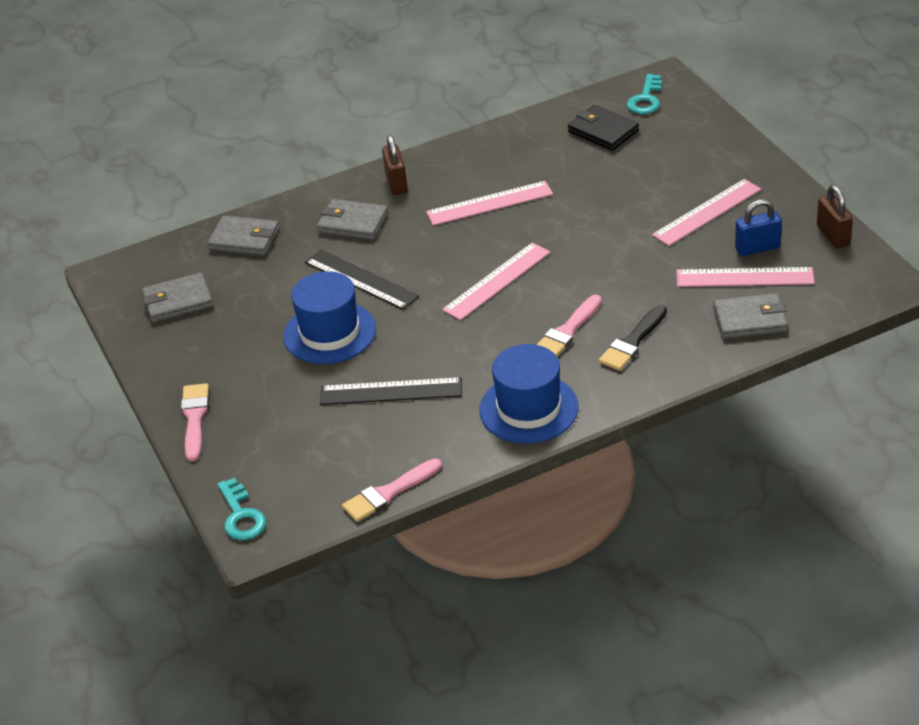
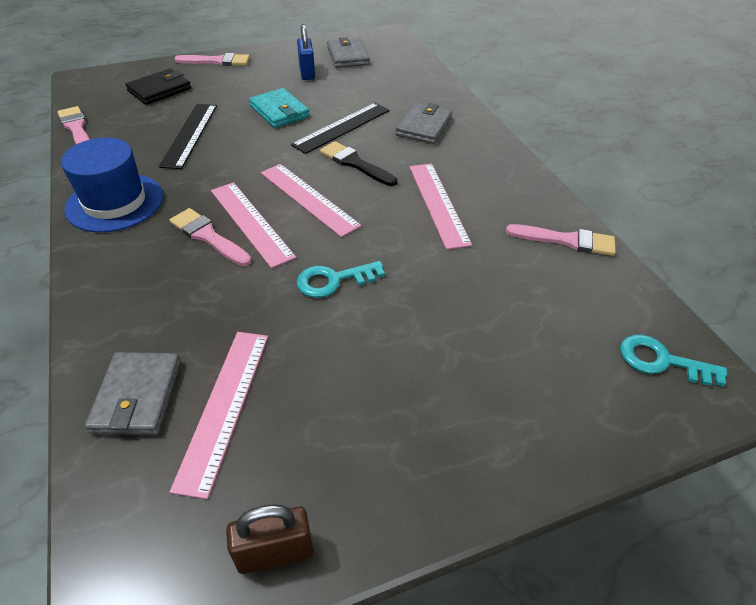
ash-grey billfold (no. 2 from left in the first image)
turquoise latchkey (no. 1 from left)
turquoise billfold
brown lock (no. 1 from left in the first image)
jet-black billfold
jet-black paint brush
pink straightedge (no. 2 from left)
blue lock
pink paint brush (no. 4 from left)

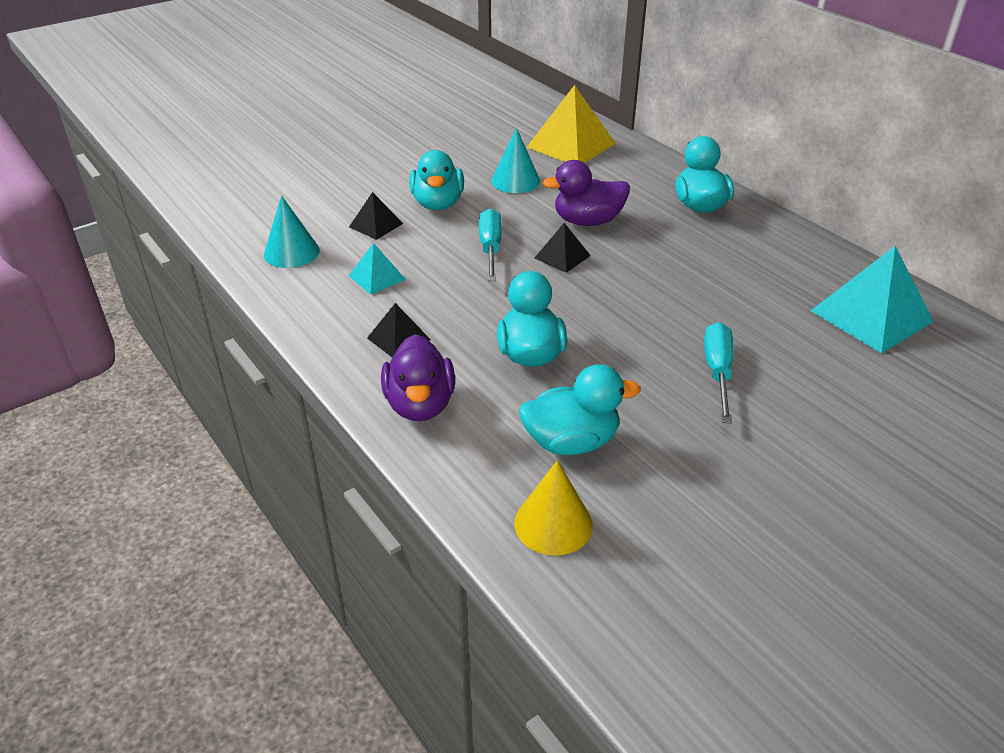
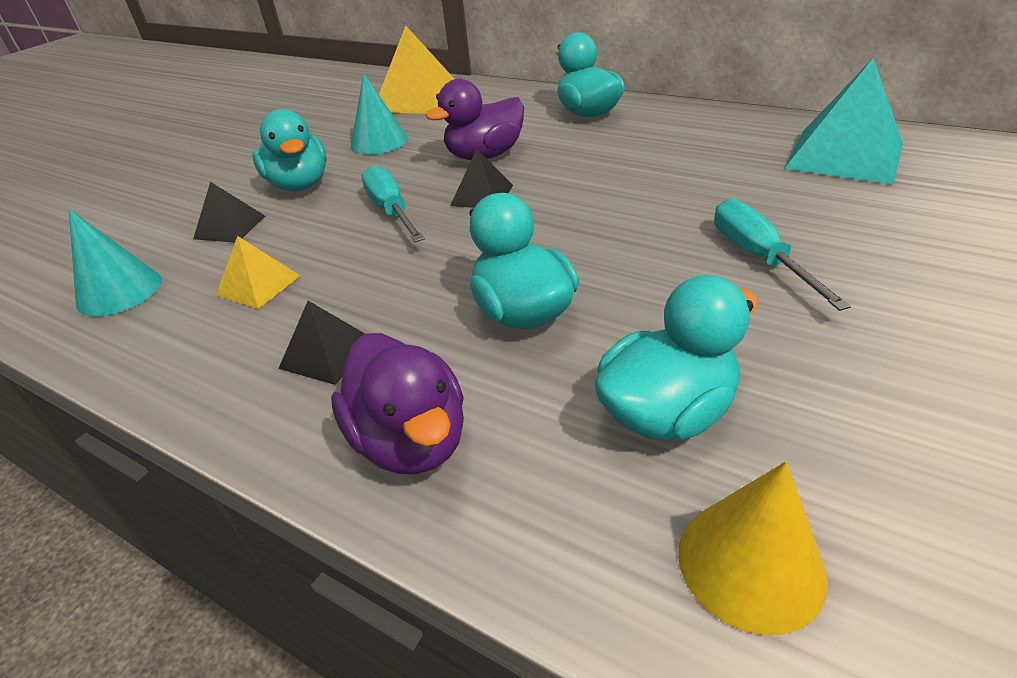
golden solid pyramid (no. 1 from left)

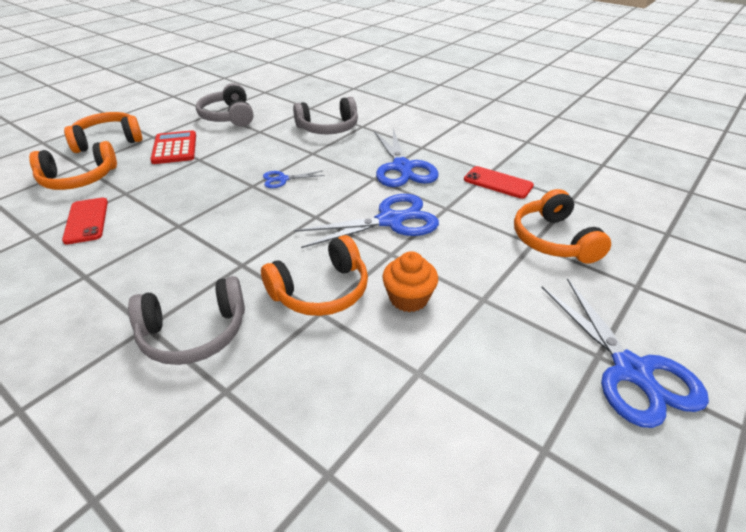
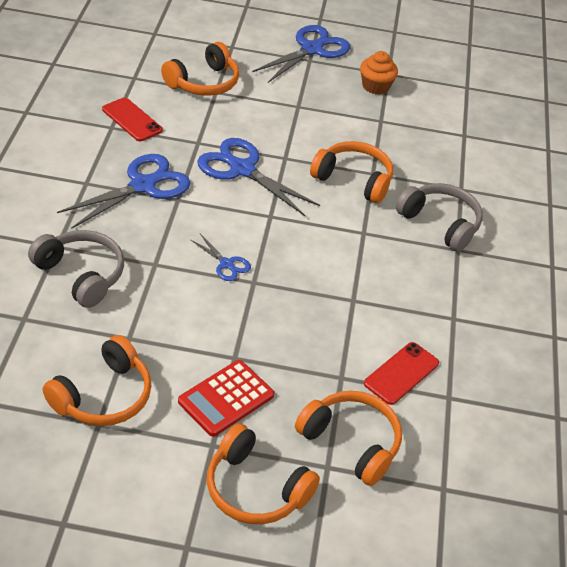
orange-coloured over-ear headphones (no. 1 from left)
orange-coloured muffin
scarlet phone (no. 1 from left)

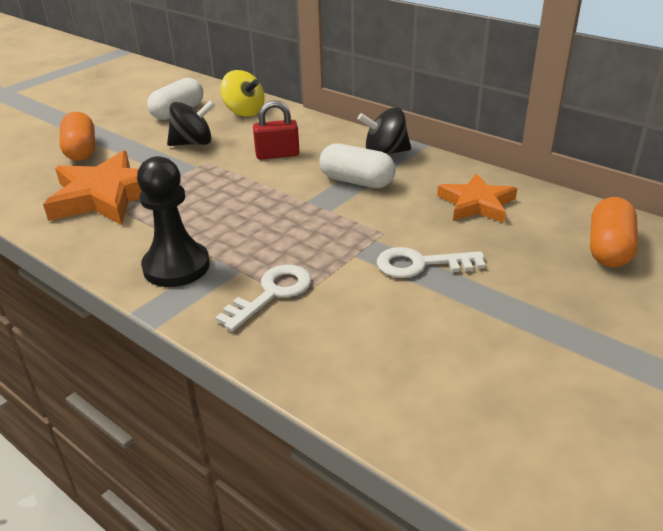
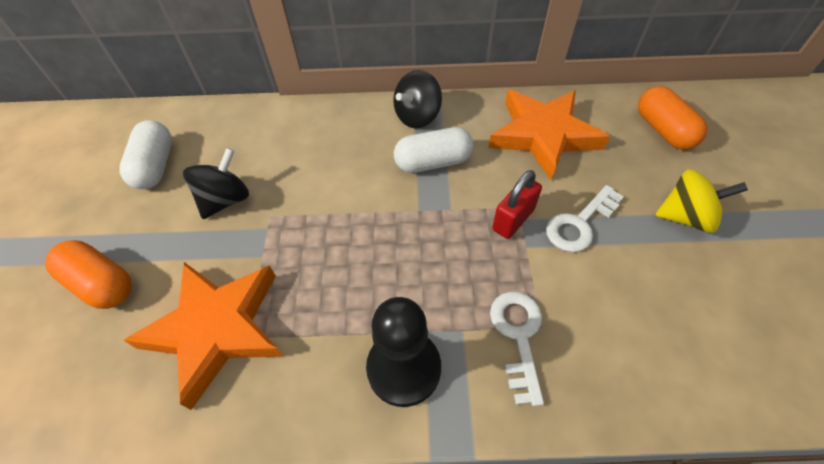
golden toy top
scarlet lock
orange-coloured star shape (no. 2 from left)

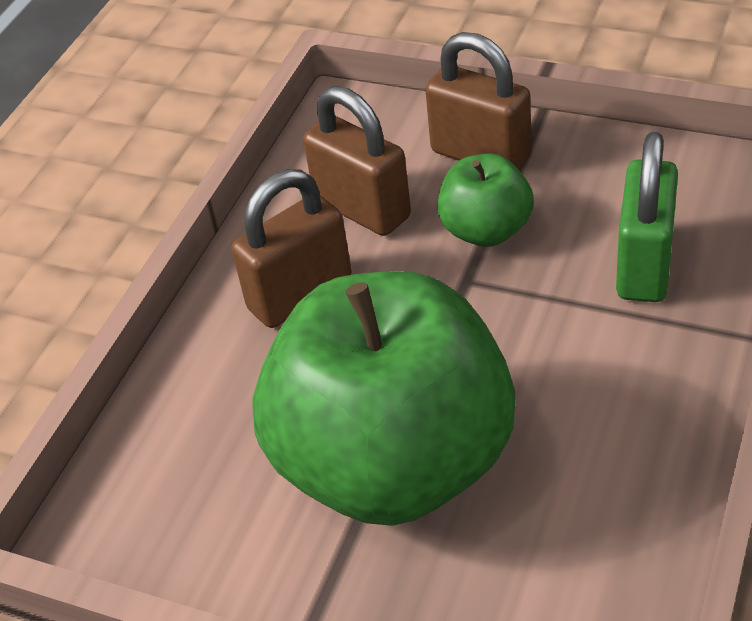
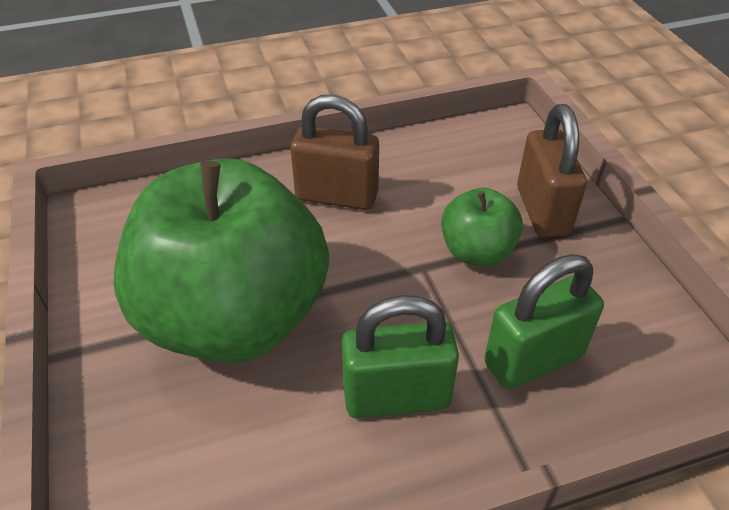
brown lock (no. 2 from left in the first image)
leaf-green lock (no. 1 from left)

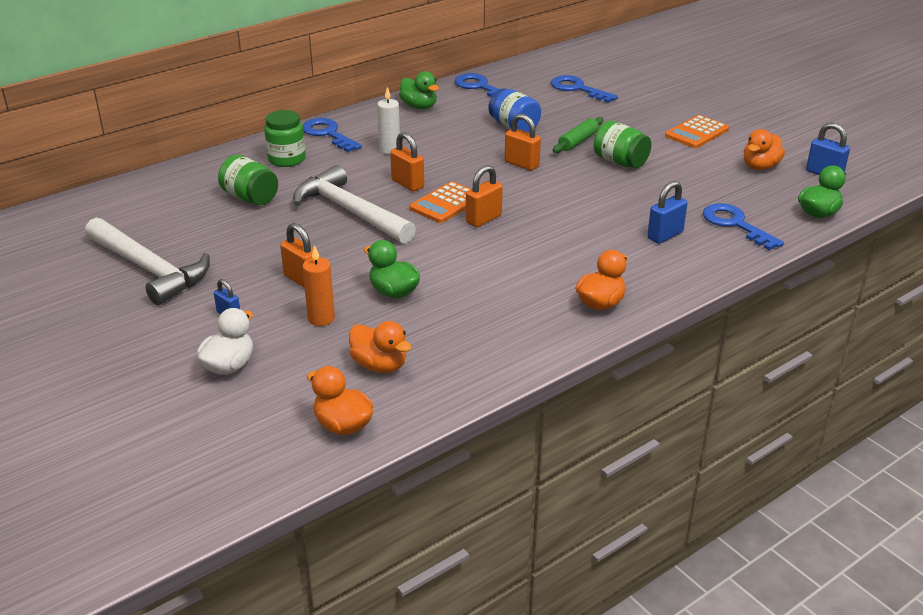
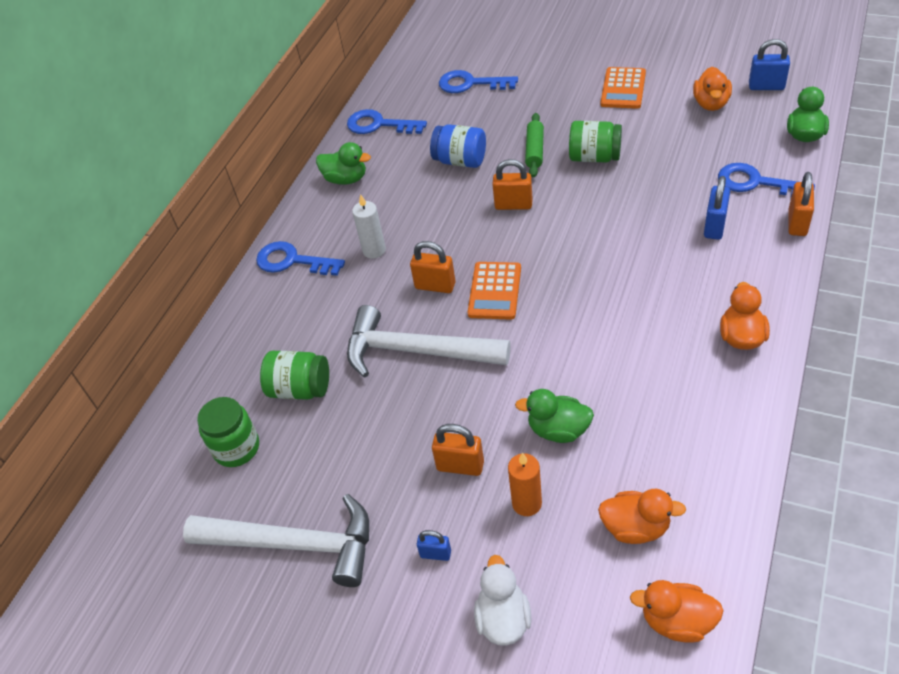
leaf-green jar (no. 1 from left)
orange-coloured lock (no. 4 from left)

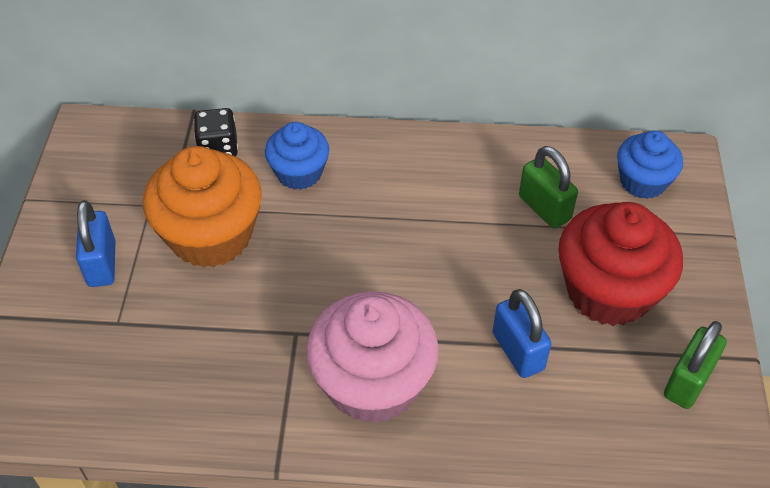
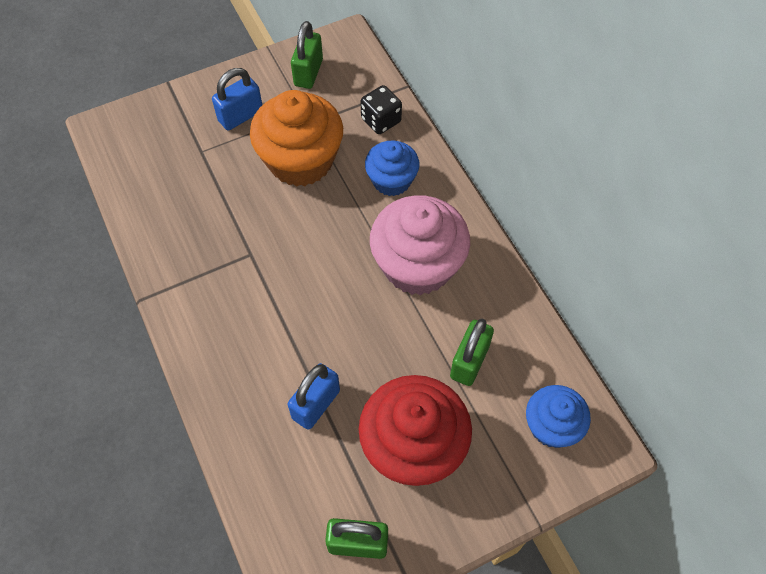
pink muffin
leaf-green lock (no. 1 from left)

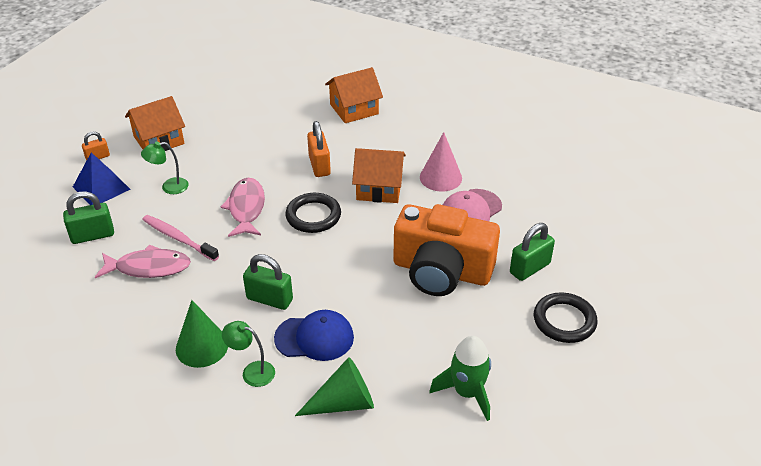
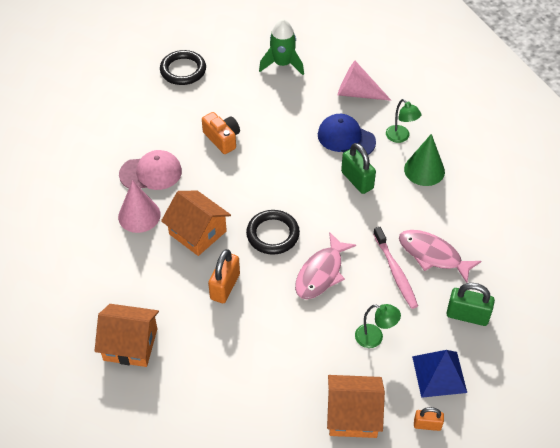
pink cone (no. 2 from left)
orange-coloured camera
leaf-green lock (no. 3 from left in the first image)

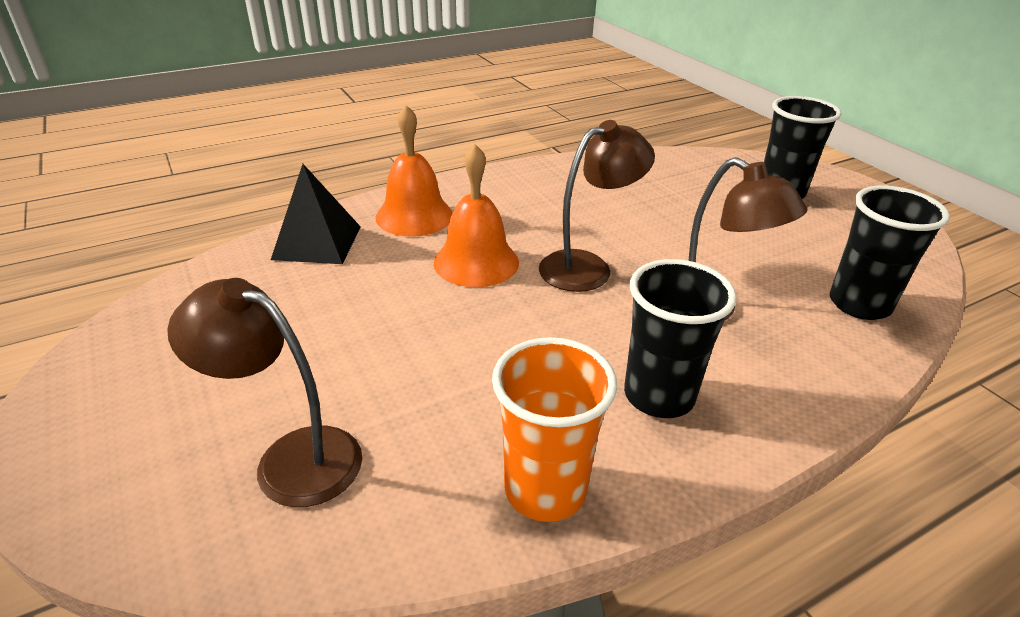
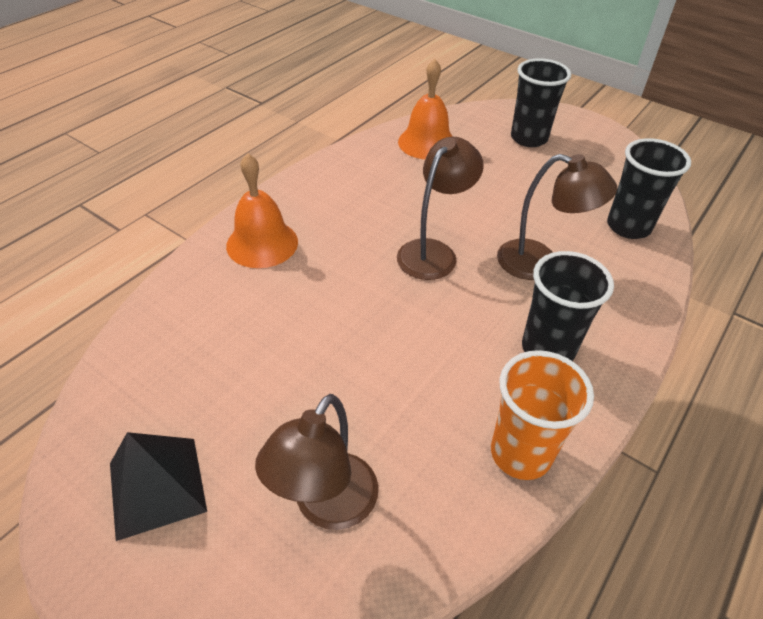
brown lamp (no. 1 from left)
jet-black solid pyramid
orange-coloured bell (no. 2 from left)

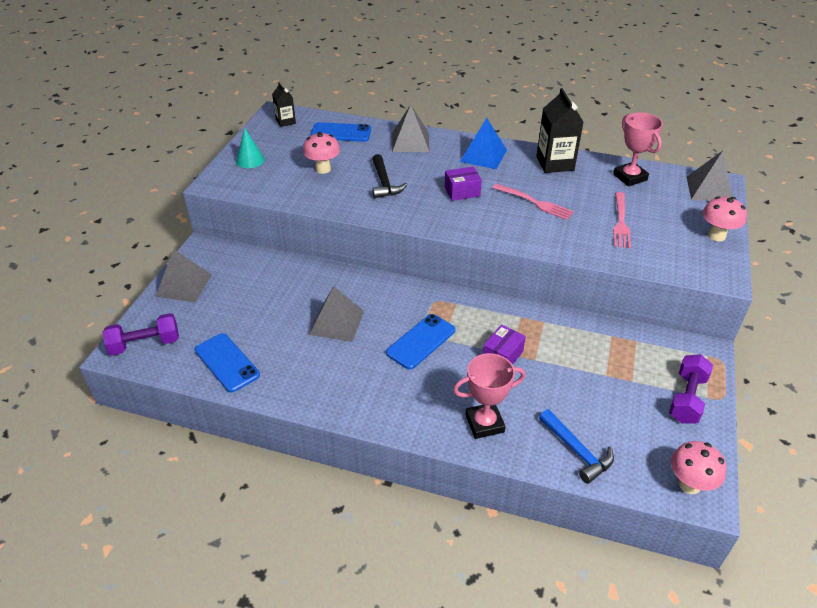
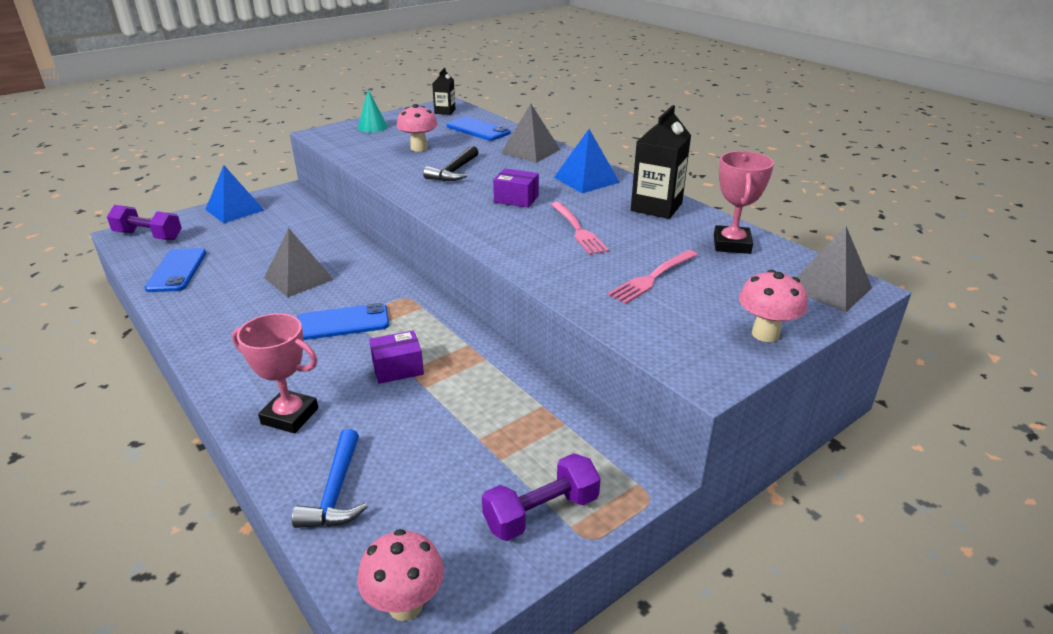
blue solid pyramid (no. 1 from left)

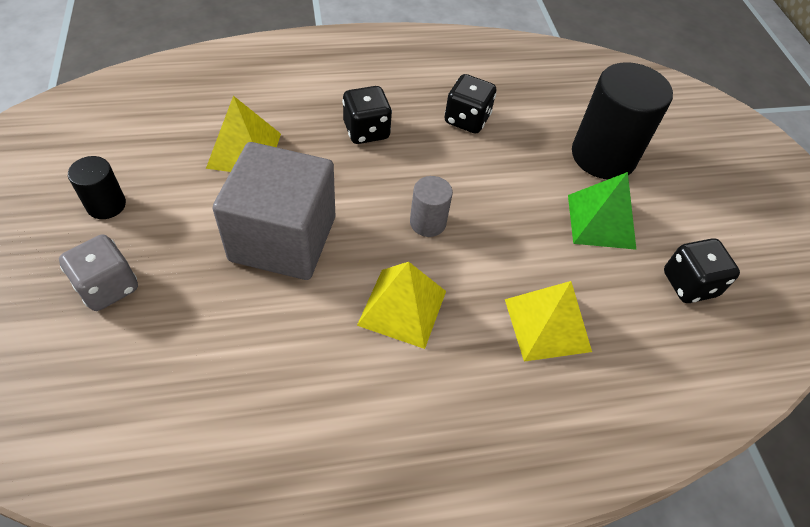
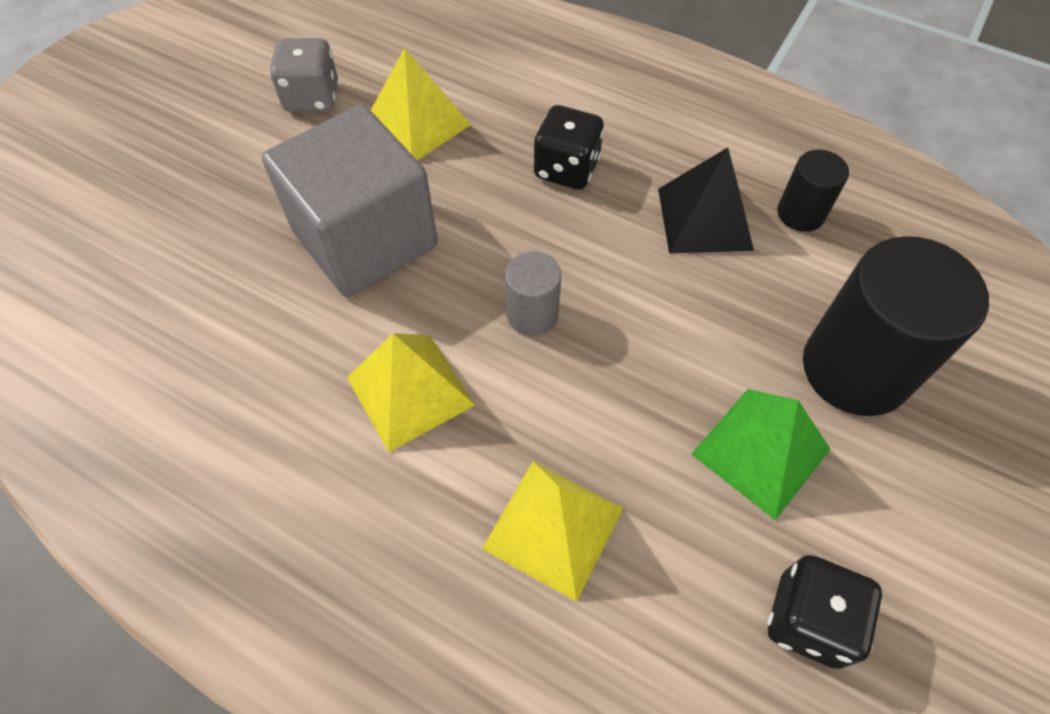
ash-grey dice
jet-black solid cylinder (no. 1 from left)
jet-black solid pyramid

